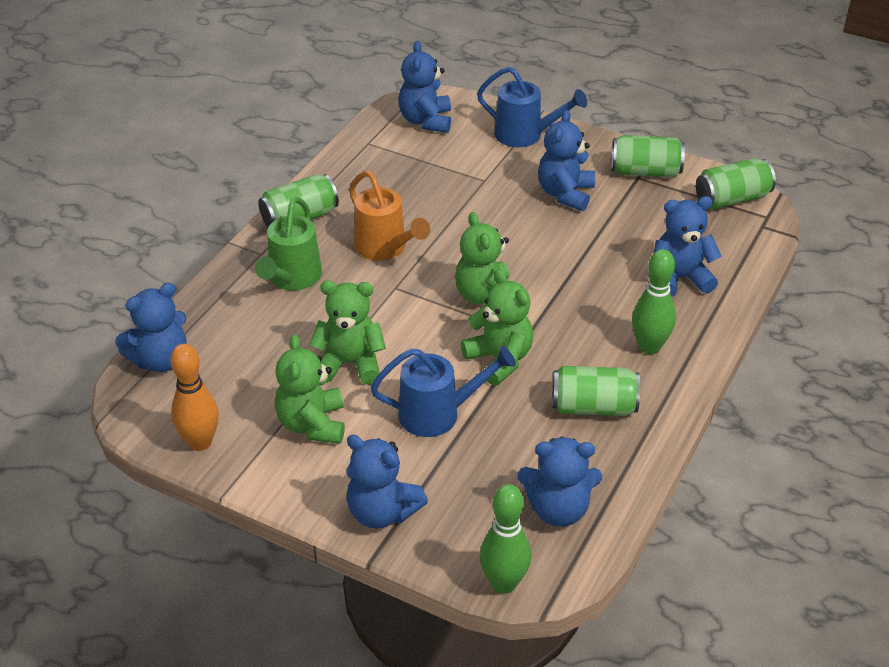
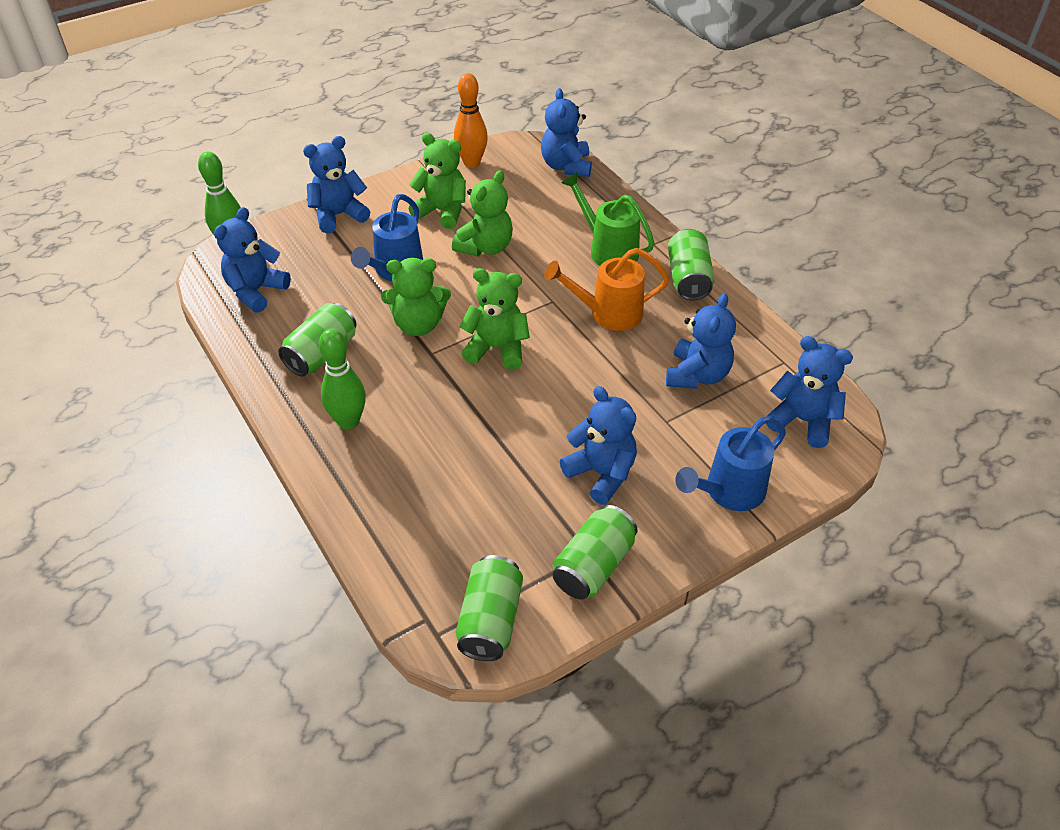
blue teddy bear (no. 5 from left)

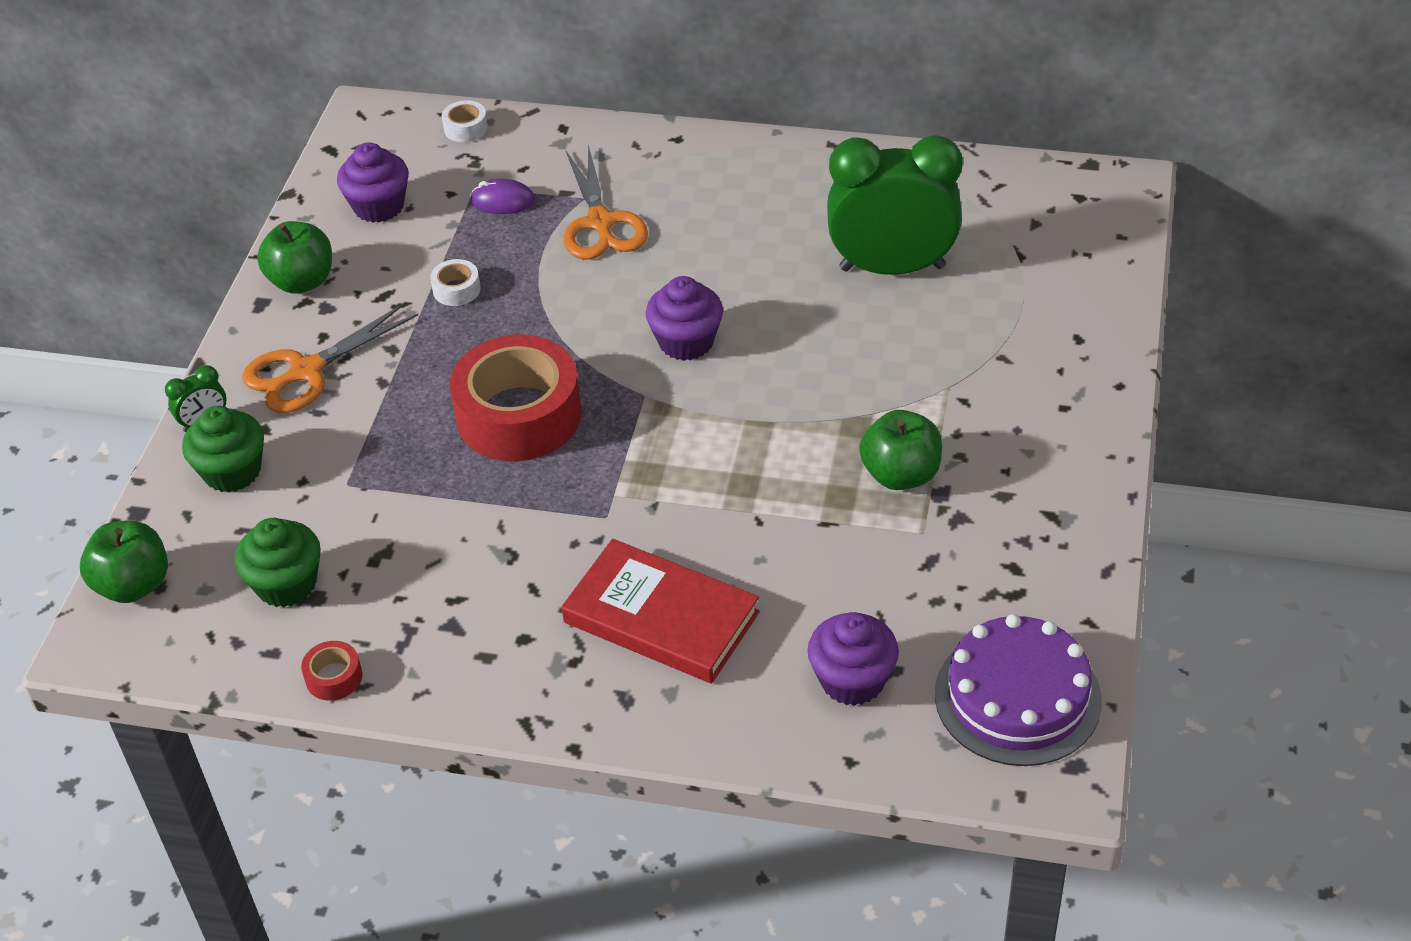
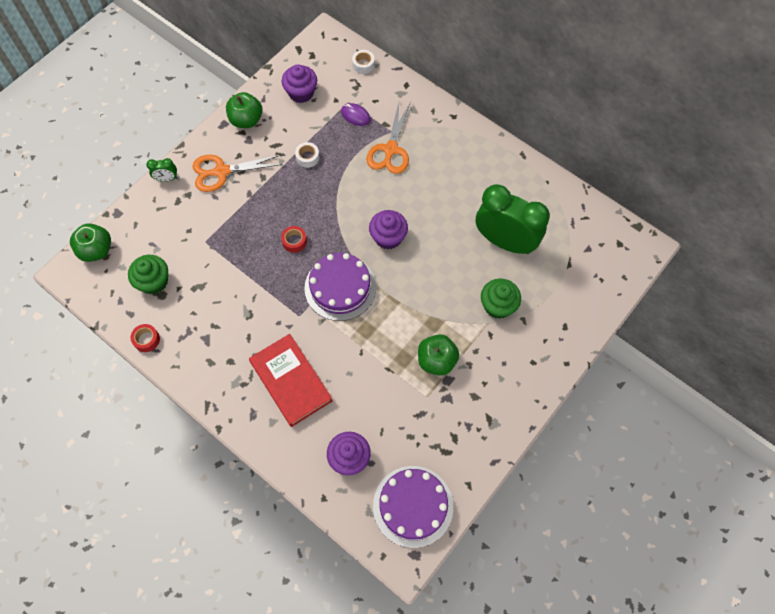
leaf-green muffin (no. 2 from left)
scarlet sticky tape (no. 2 from left)
purple gateau (no. 1 from left)

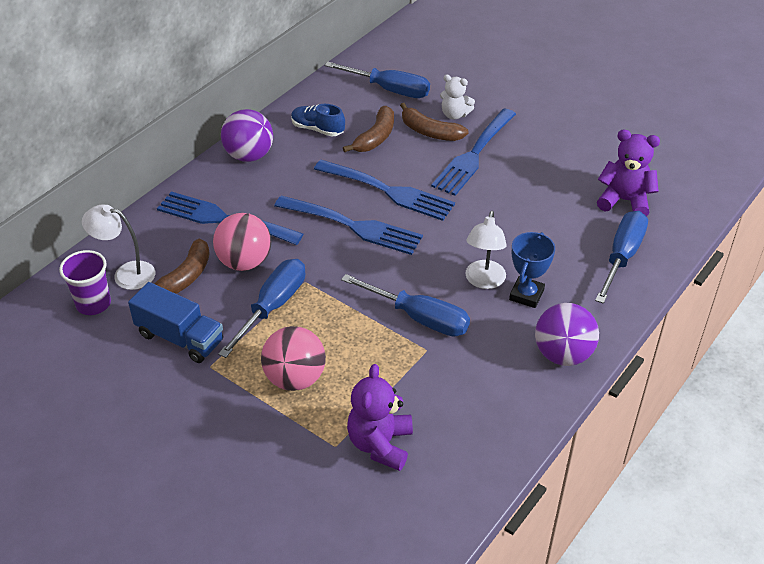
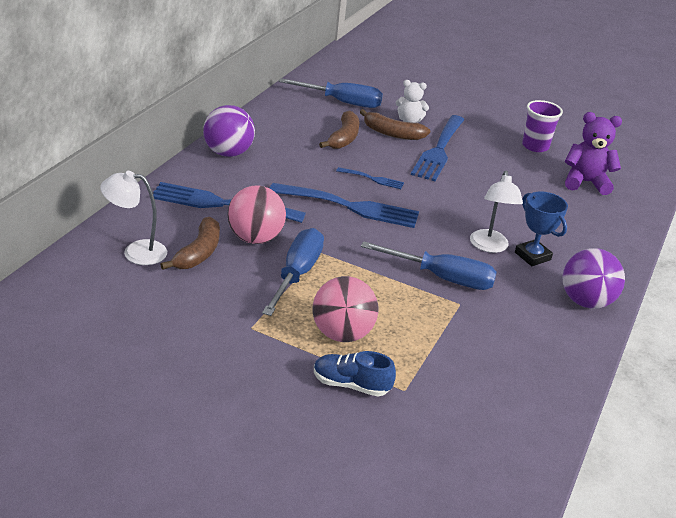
purple beaker
blue truck
blue sneaker
blue fork (no. 3 from left)
purple teddy bear (no. 1 from left in the first image)
blue prize cup
blue flat screwdriver (no. 4 from left in the first image)

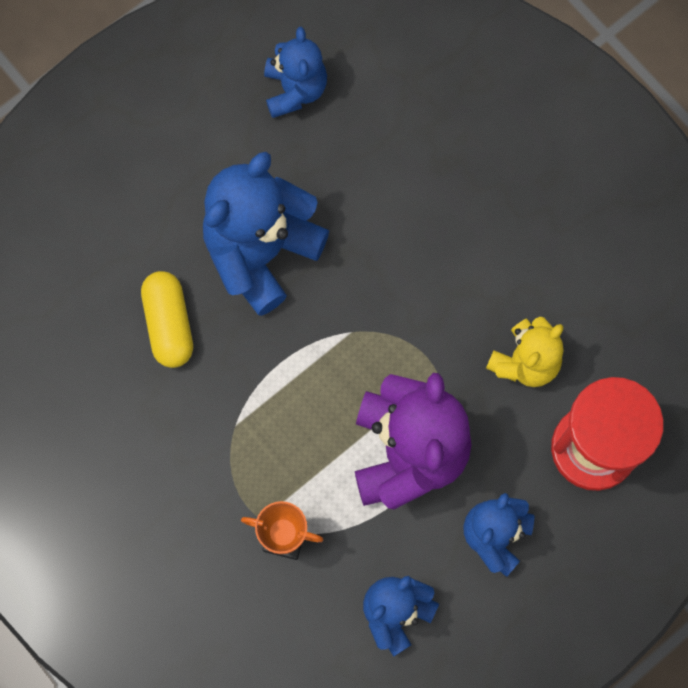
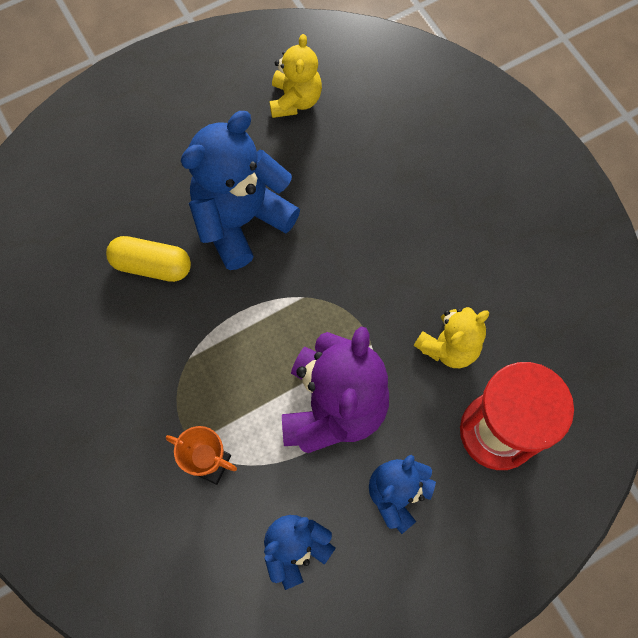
golden pill shape
golden teddy bear (no. 1 from left)

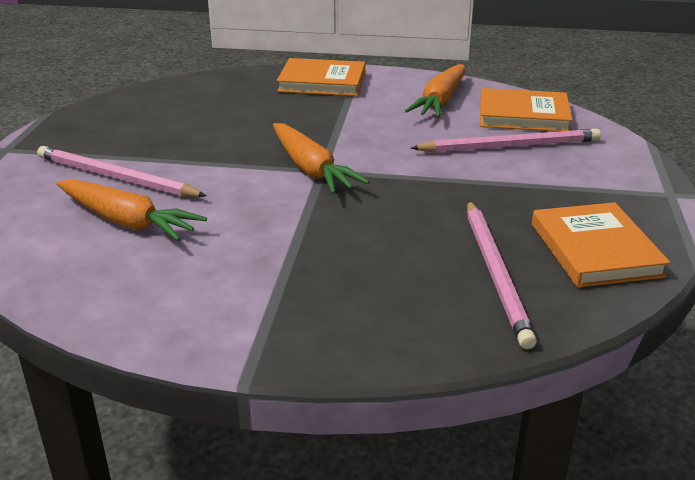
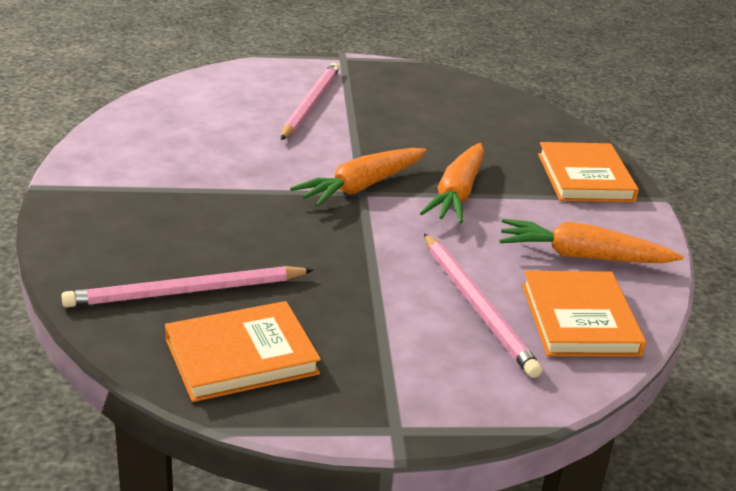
orange-coloured toy carrot (no. 2 from left)

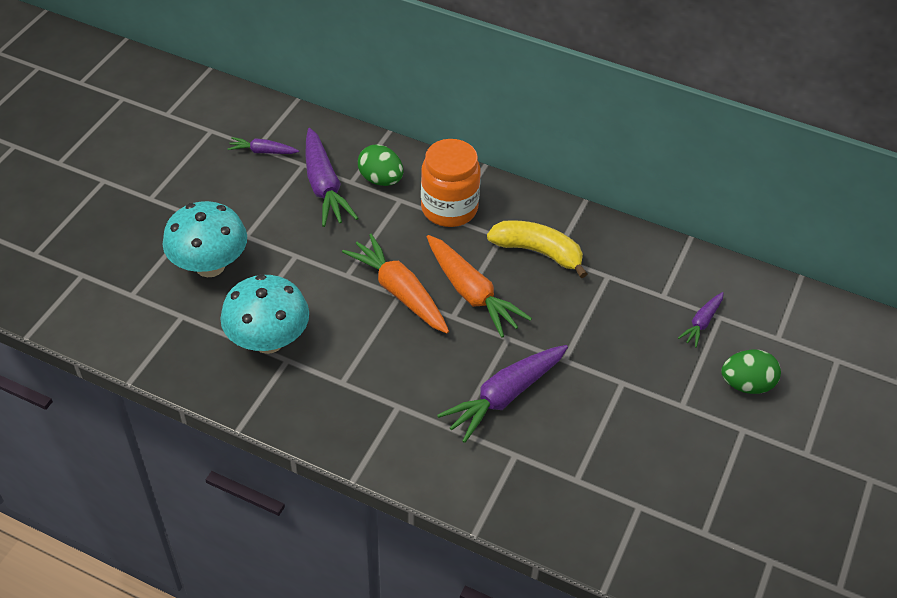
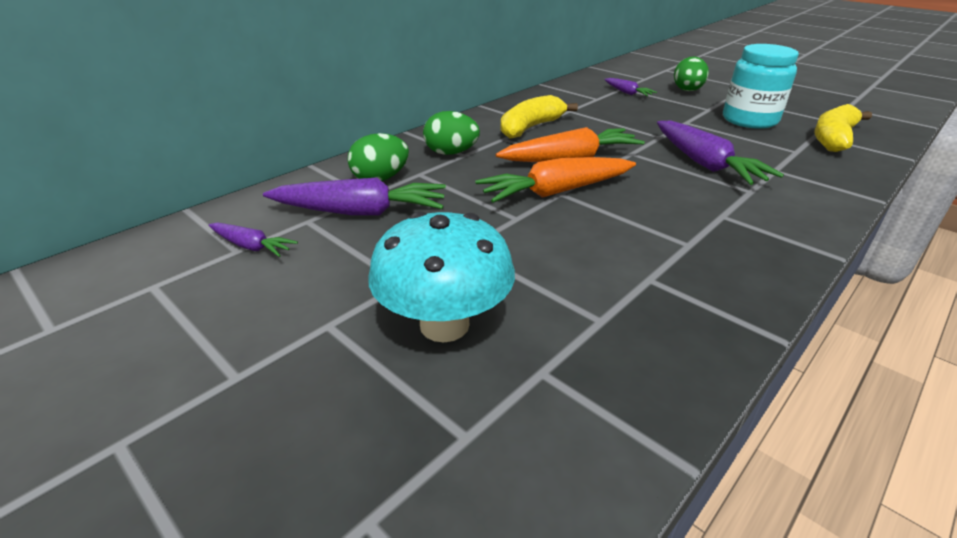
turquoise fungus (no. 2 from left in the first image)
purple toy carrot (no. 1 from left)
leaf-green egg (no. 2 from left)
turquoise jar
golden toy banana (no. 2 from left)

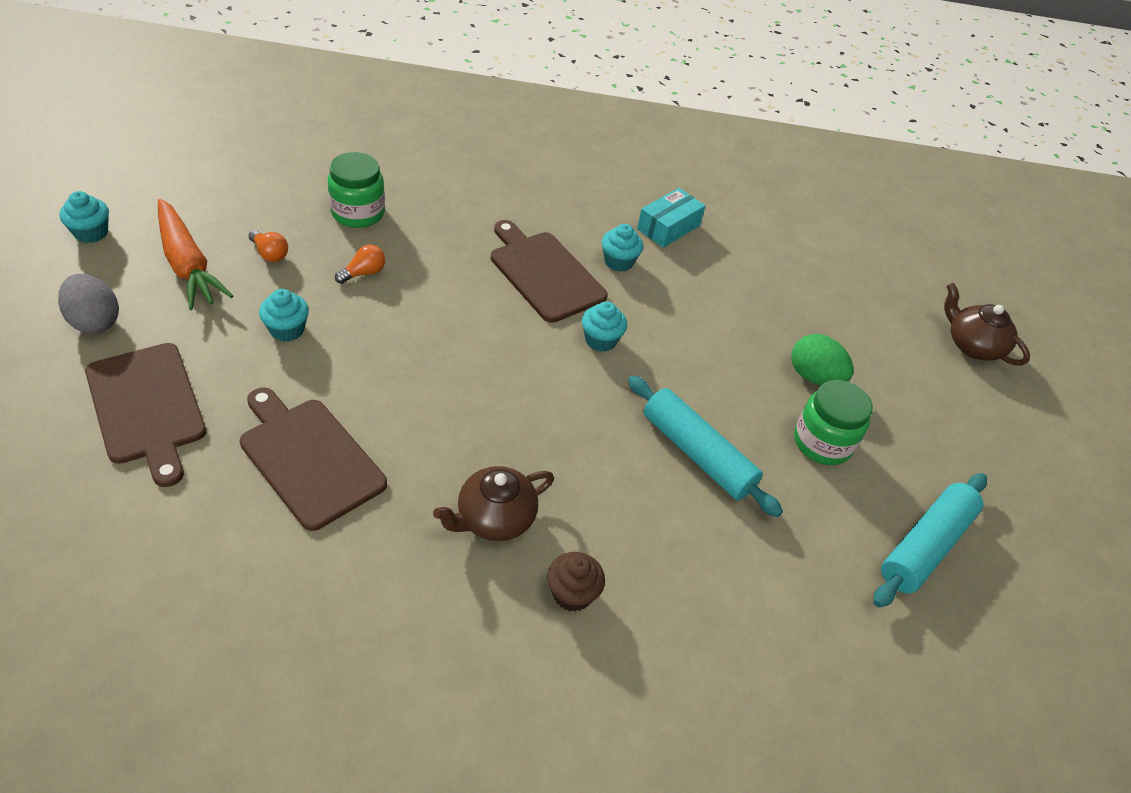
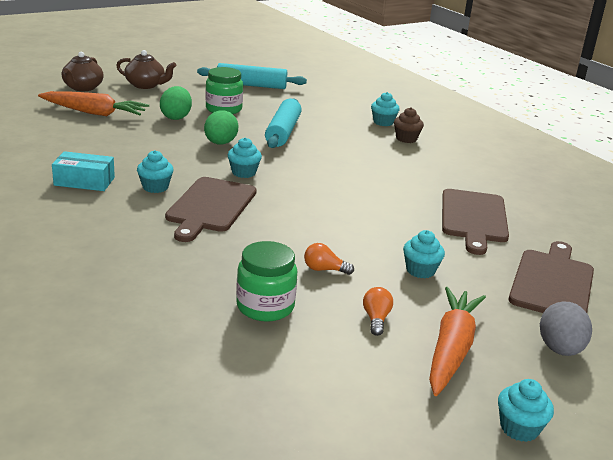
brown china teapot (no. 2 from left)
orange-coloured toy carrot (no. 1 from left)
leaf-green egg (no. 2 from left)
turquoise muffin (no. 3 from left)

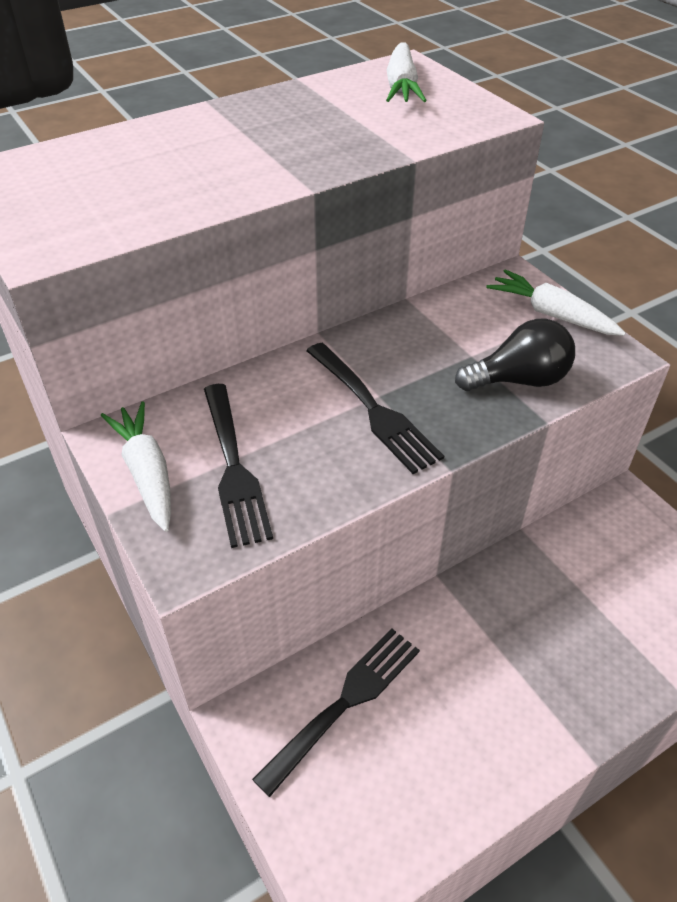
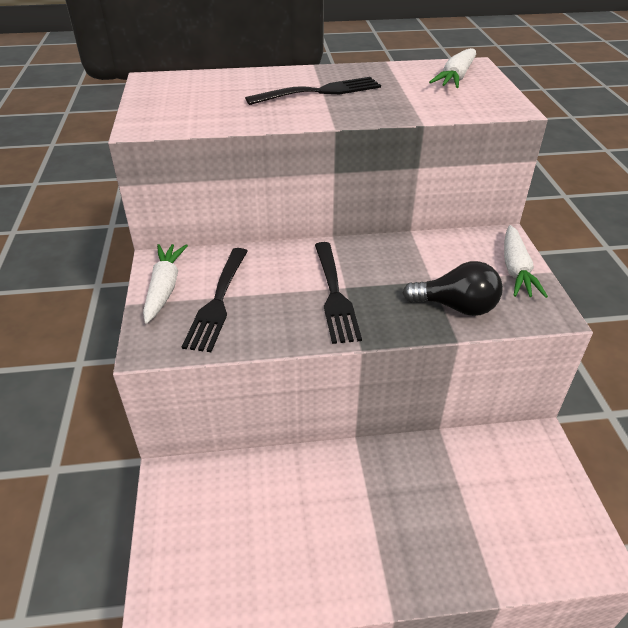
jet-black fork (no. 2 from left)
snow-white toy carrot (no. 3 from left)

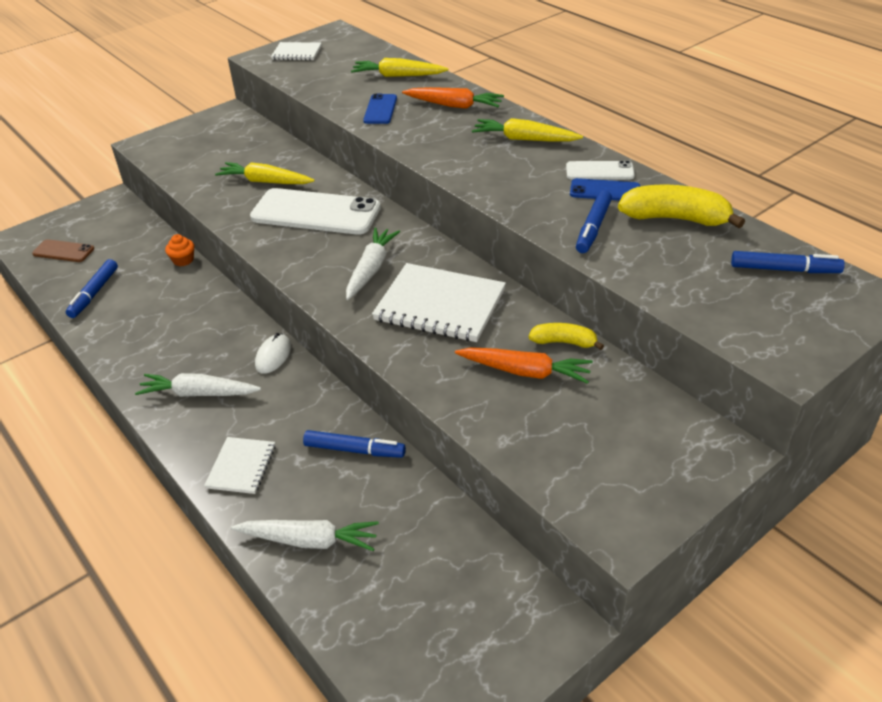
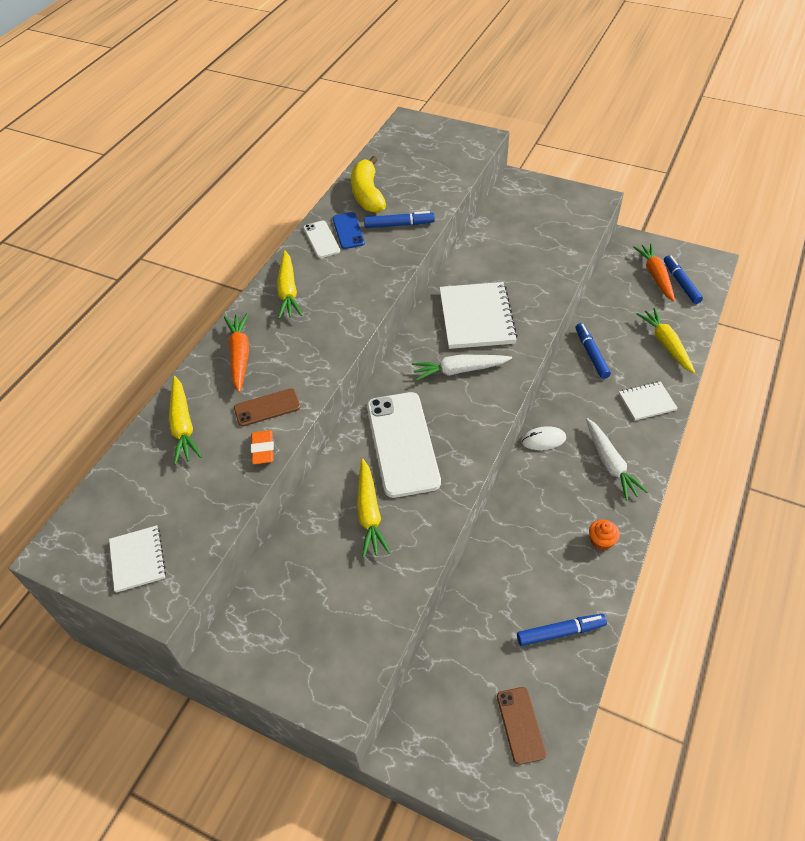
orange-coloured muffin
golden toy carrot (no. 4 from left)
brown phone (no. 1 from left)
orange-coloured toy carrot (no. 2 from left)
golden toy banana (no. 1 from left in the first image)
blue marker pen (no. 4 from left)
orange-coloured gum eraser

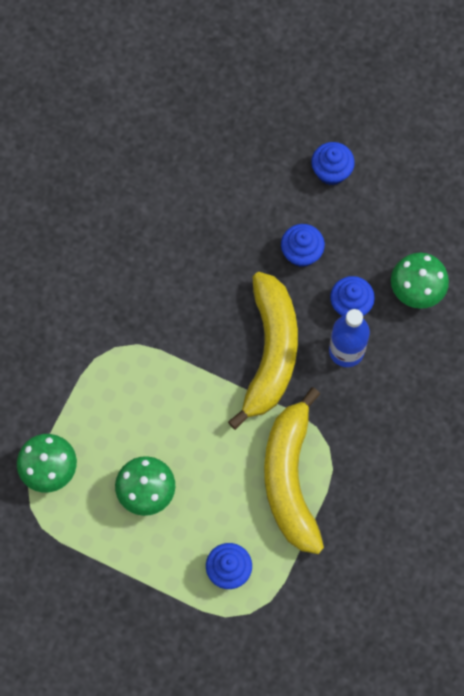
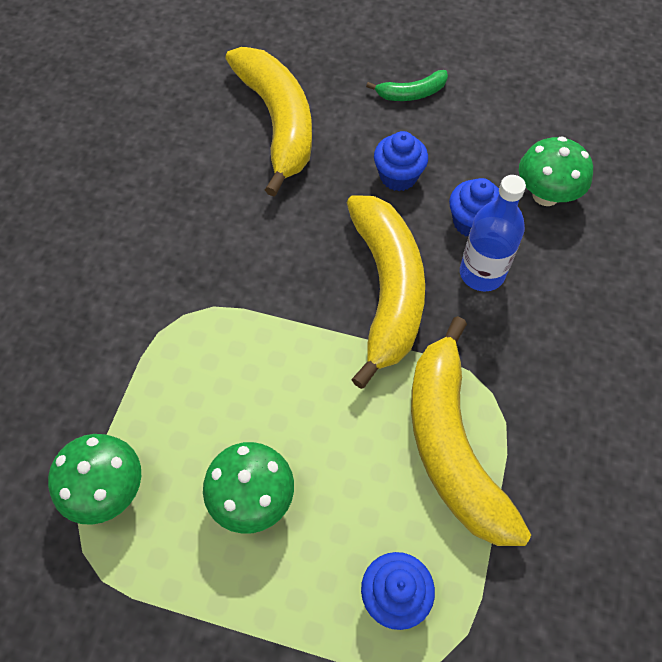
leaf-green toy banana
golden toy banana (no. 1 from left)

